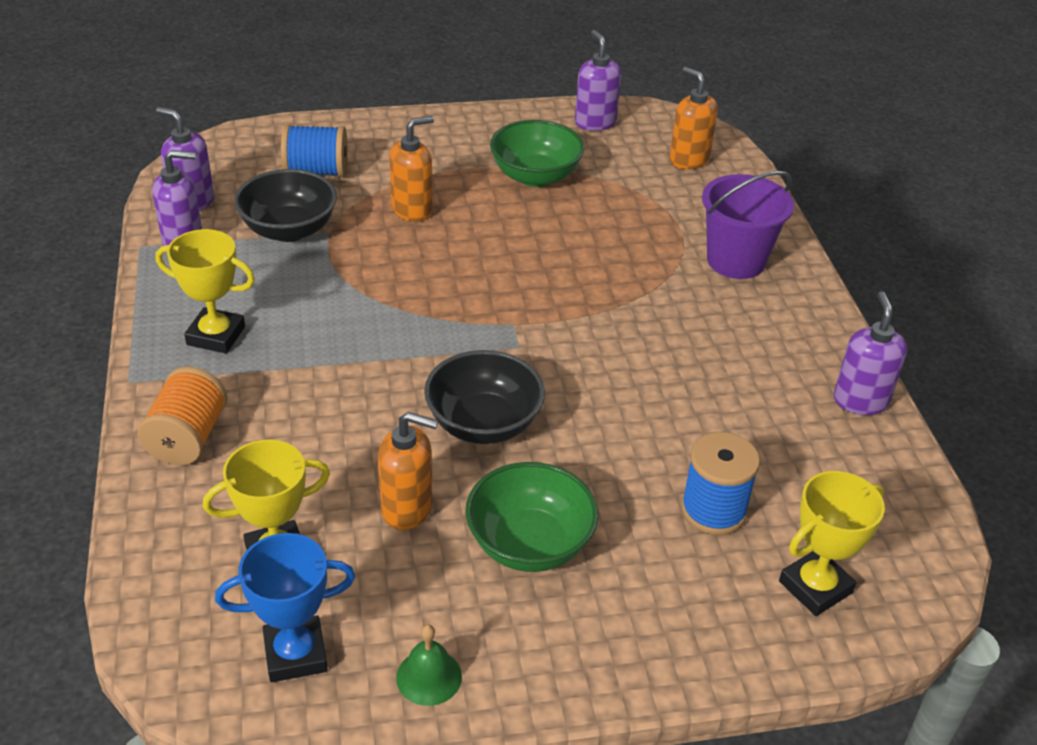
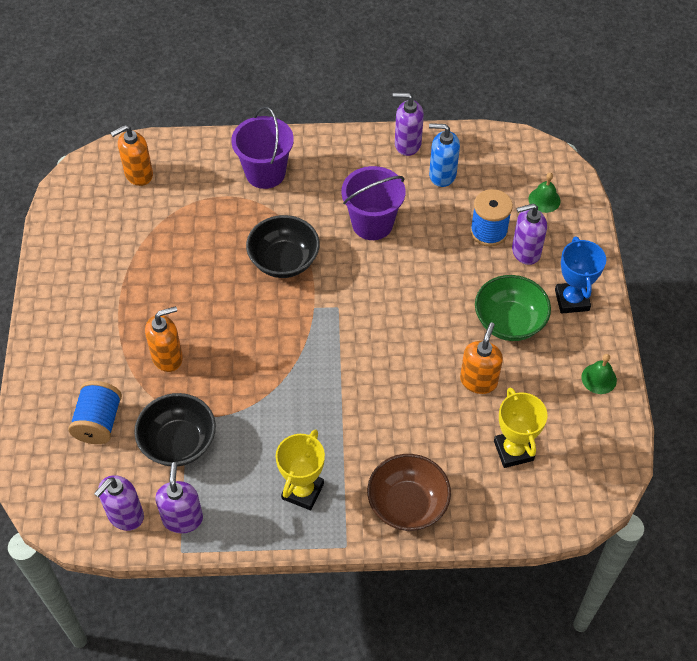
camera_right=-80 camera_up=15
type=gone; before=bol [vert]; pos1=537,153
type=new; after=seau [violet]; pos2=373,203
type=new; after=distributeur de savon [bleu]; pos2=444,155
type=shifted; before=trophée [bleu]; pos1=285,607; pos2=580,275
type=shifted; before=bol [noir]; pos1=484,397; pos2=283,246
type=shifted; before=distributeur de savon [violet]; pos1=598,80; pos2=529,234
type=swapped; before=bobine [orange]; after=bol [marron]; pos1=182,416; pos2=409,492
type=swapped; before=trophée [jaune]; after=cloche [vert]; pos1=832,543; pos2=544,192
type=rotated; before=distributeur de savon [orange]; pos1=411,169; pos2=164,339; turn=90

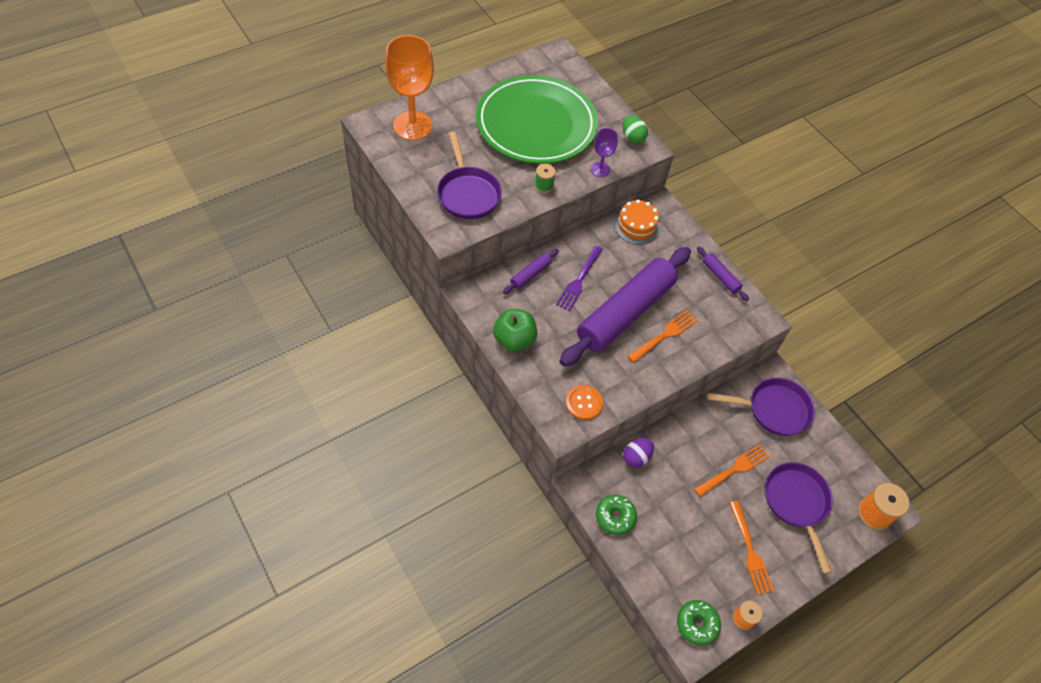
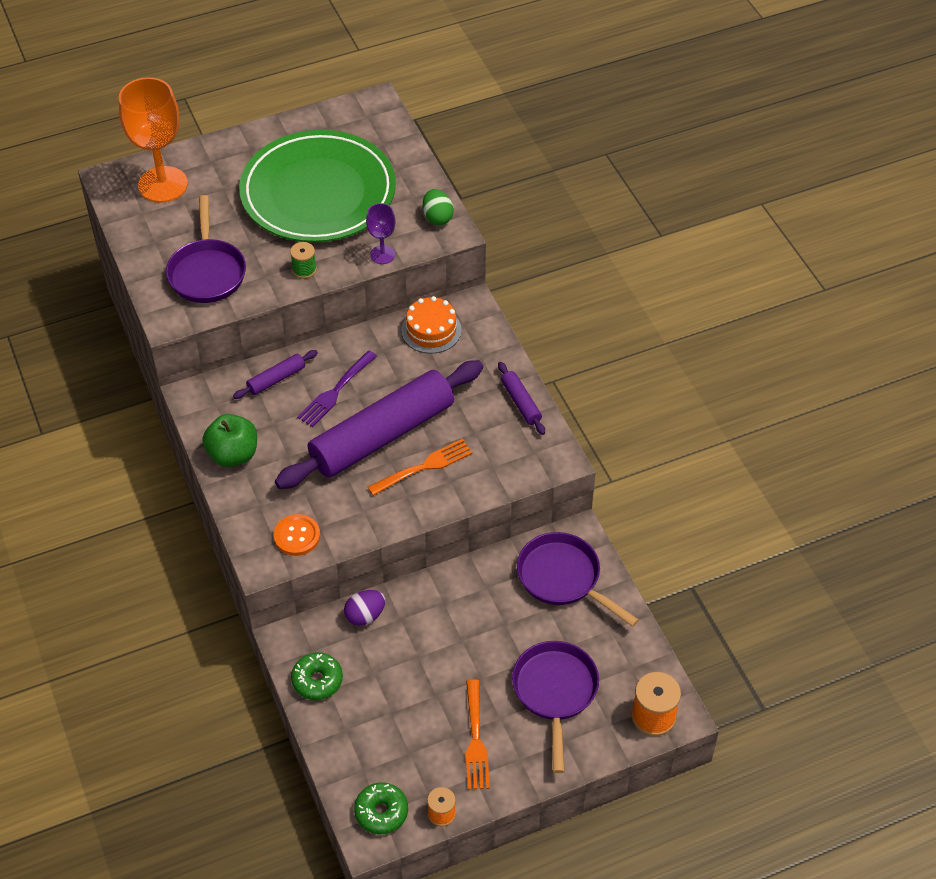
camera_right=15 camera_up=-5
type=gone; before=fourchette [orange]; pos1=732,470
type=rotated; before=poêle [violet]; pos1=761,407; pos2=578,579; turn=-150

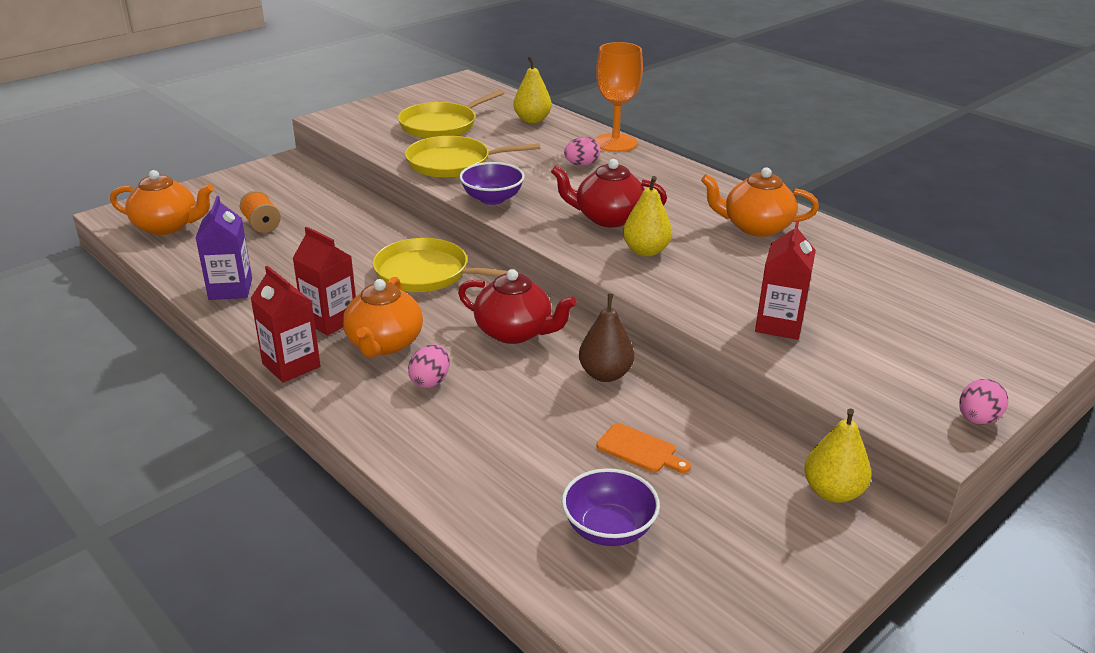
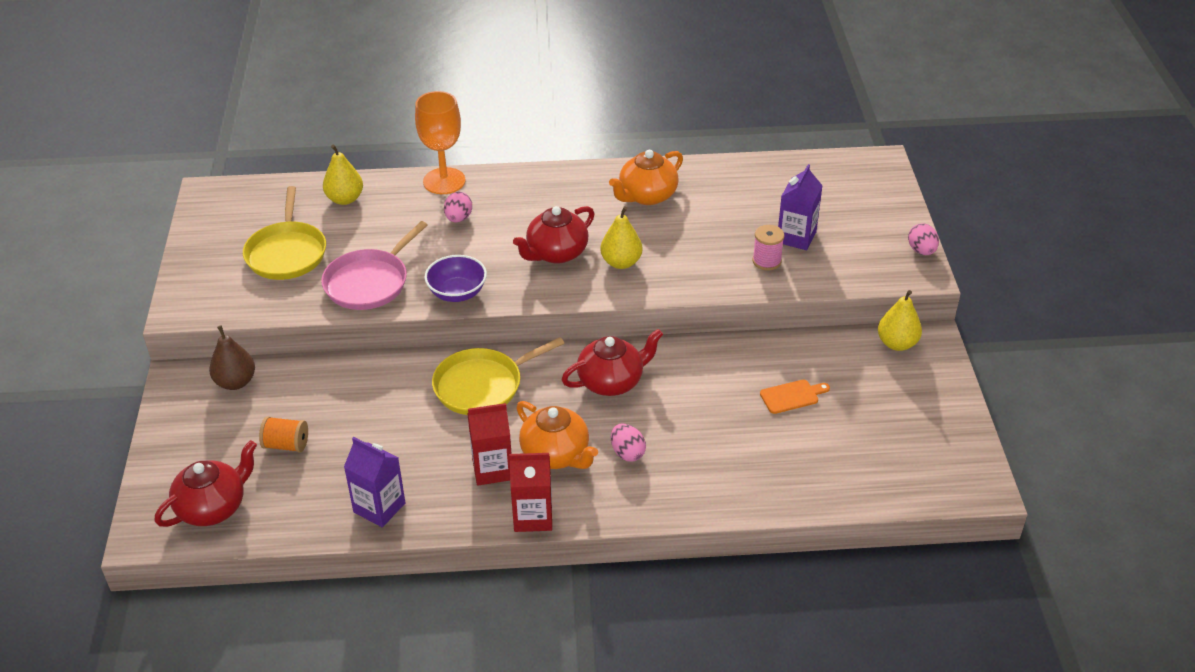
camera_right=-50 camera_up=10
type=gone; before=bol [violet]; pos1=611,507
type=new; after=brique de lait [violet]; pos2=800,207
type=shifted; before=poire [marron]; pos1=606,337; pos2=232,357
type=swapped; before=brique de lait [rouge]; after=bobine [rose]; pos1=785,280; pos2=768,248
type=repainted; before=théière [orange]; after=théière [rouge]; pos1=162,202; pos2=205,483
type=repainted; before=poêle [jaune]; after=poêle [rose]; pos1=472,157; pos2=374,265

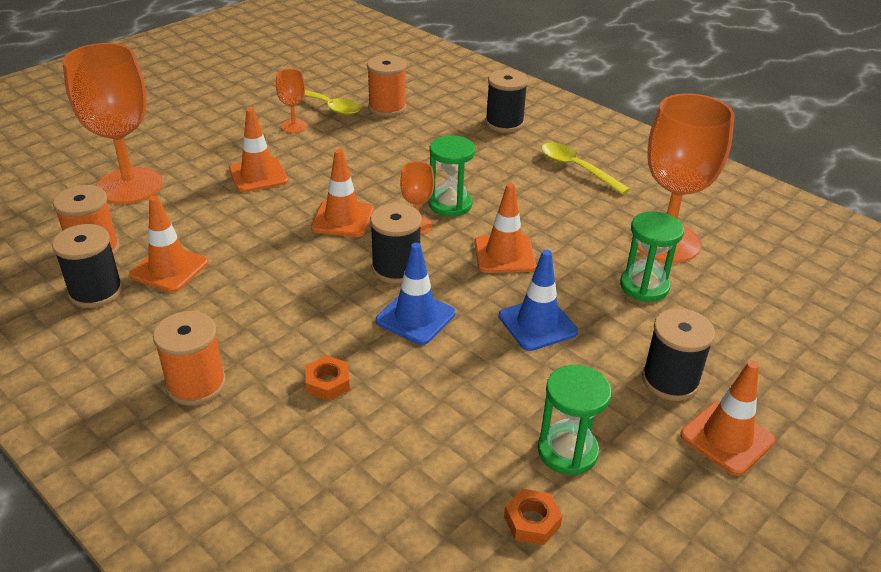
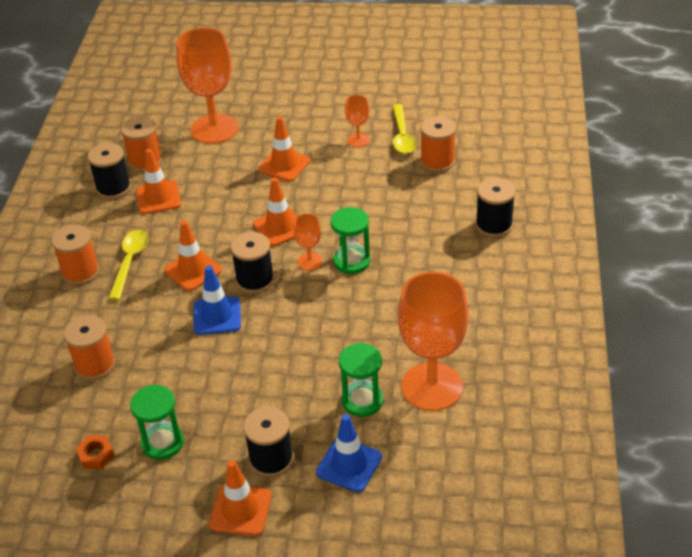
camera_right=55 camera_up=5
type=gone; before=écrou [orange]; pos1=327,378
type=new; after=bobine [orange]; pos2=90,347
type=shifted; before=cône de chantier [orange]; pos1=505,228; pos2=193,255
type=shifted; before=cône de chantier [bleu]; pos1=538,300; pos2=349,453
type=shifted; before=cuillère [jaune]; pos1=585,169; pos2=129,265

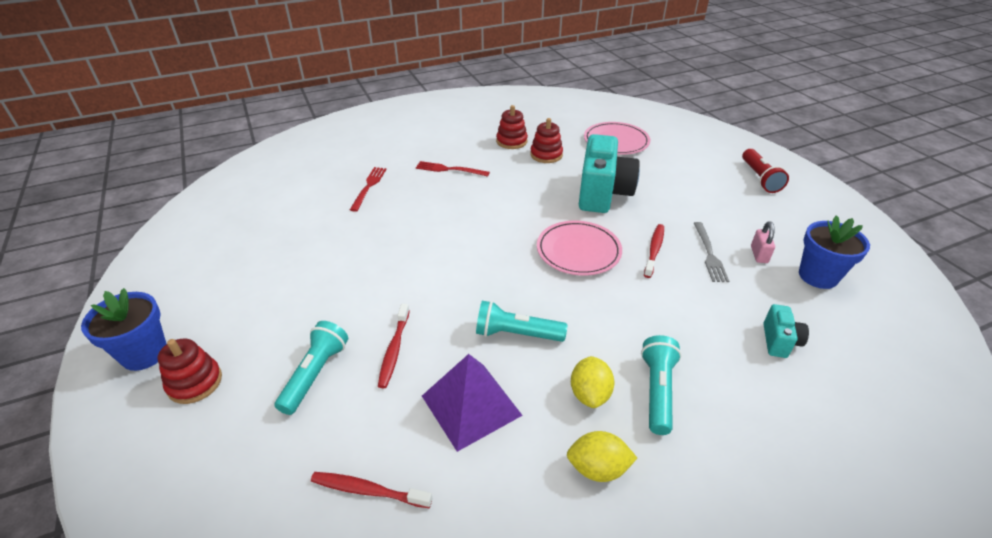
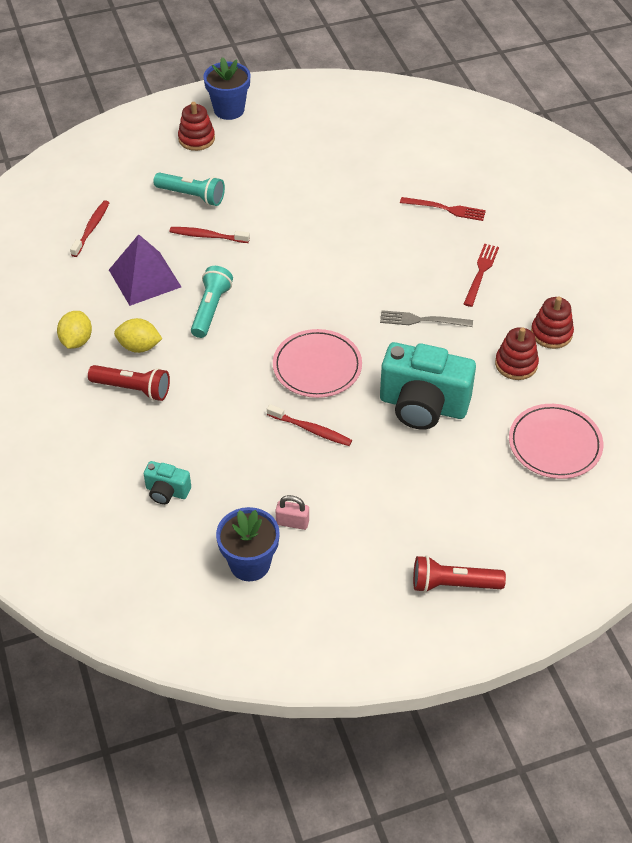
camera_right=95 camera_up=10
type=shifted; before=fourchette [gris]; pos1=711,252; pos2=426,318
type=repainted; before=lampe de poche [turquoise]; after=lampe de poche [rouge]; pos1=661,385; pos2=129,383

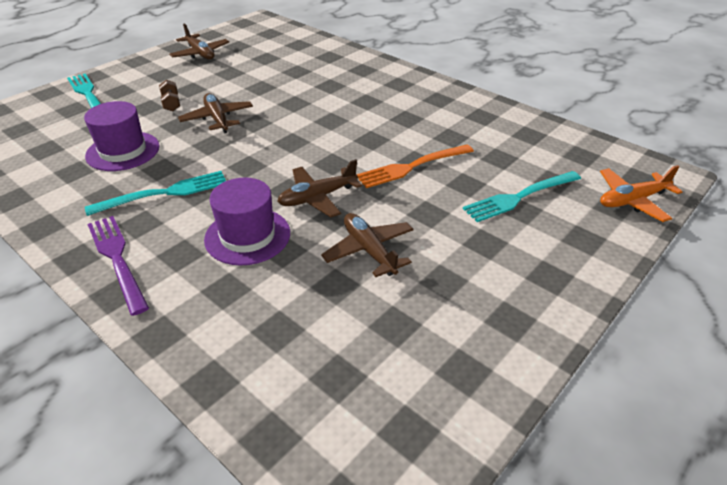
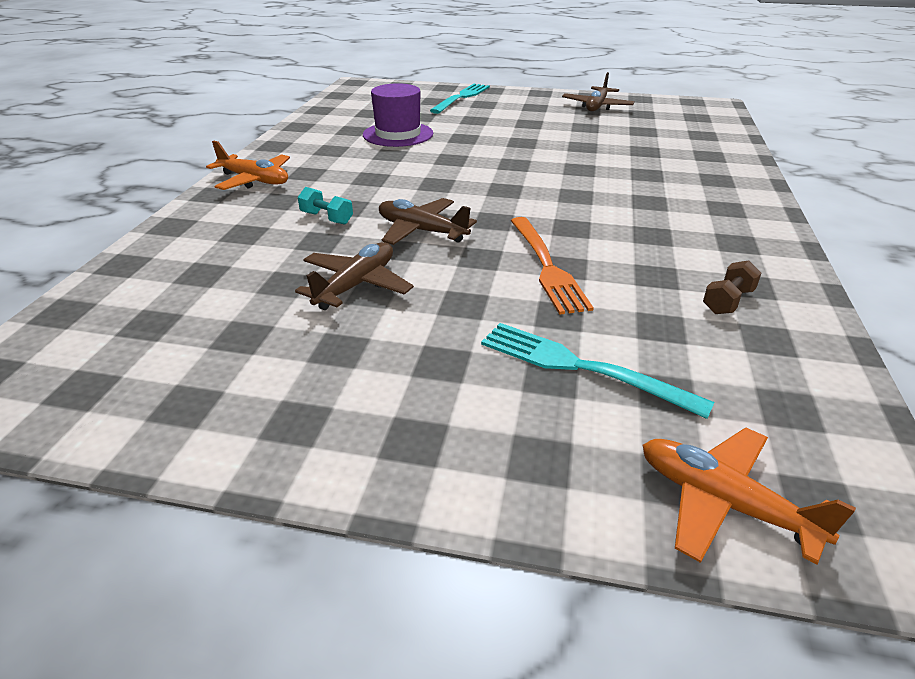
camera_right=60 camera_up=-5
type=gone; before=fourchette [turquoise]; pos1=155,193
type=gone; before=avion [marron]; pos1=215,113
type=shifted; before=haltère [marron]; pos1=169,95; pos2=732,287
type=swapped; before=fourchette [violet]; after=avion [orange]; pos1=118,266; pos2=248,165
type=swapped; before=chapeau [violet]; after=haltère [turquoise]; pos1=247,222; pos2=325,206
type=rotated; before=fourchette [orange]; pos1=415,166; pos2=552,266; turn=-135

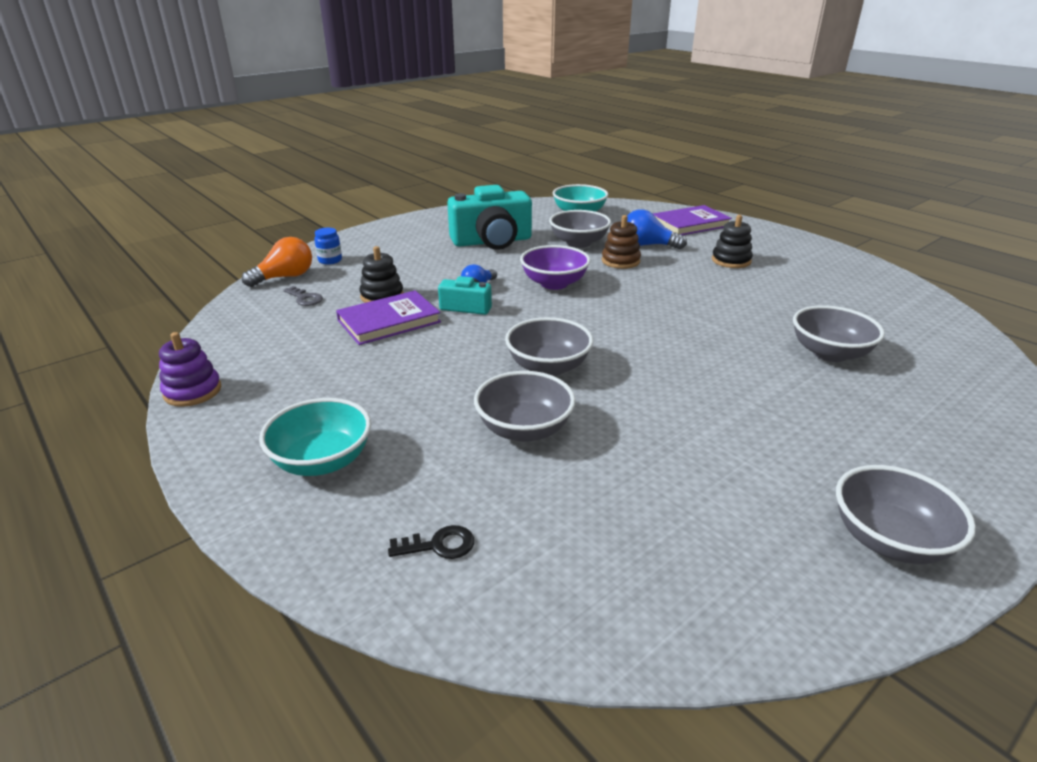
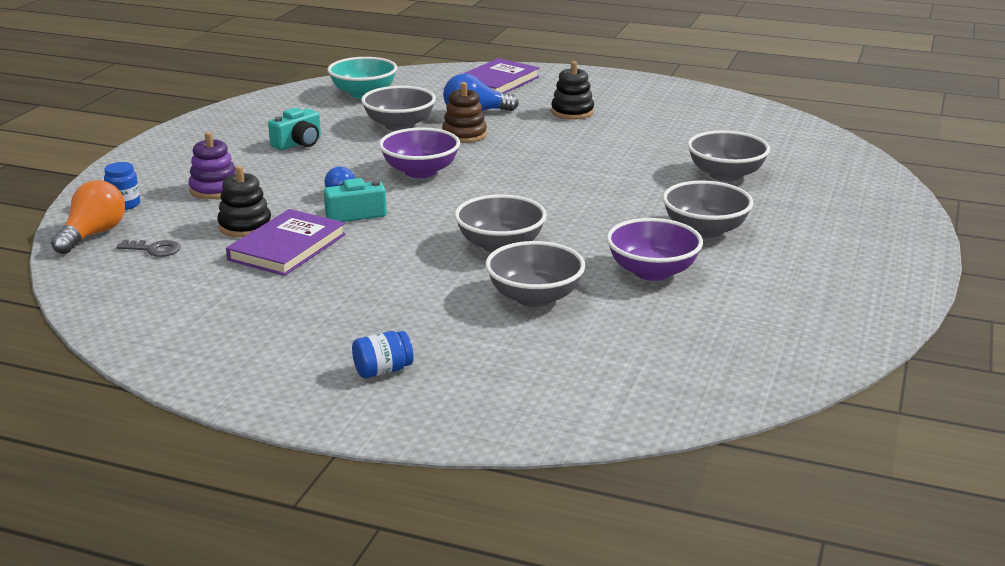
camera_right=-30 camera_up=-5
type=gone; before=clé [noir]; pos1=431,542
type=new; after=bol [violet]; pos2=654,249
type=shifted; before=jouet à empiler [violet]; pos1=190,369; pos2=212,165
type=shifted; before=bol [gris]; pos1=906,514; pos2=708,209
type=swapped; before=bol [turquoise]; after=bocal [bleu]; pos1=315,437; pos2=382,354
type=scaled; before=appareil photo [turquoise]; pos1=489,217; pos2=294,129; scale=0.51

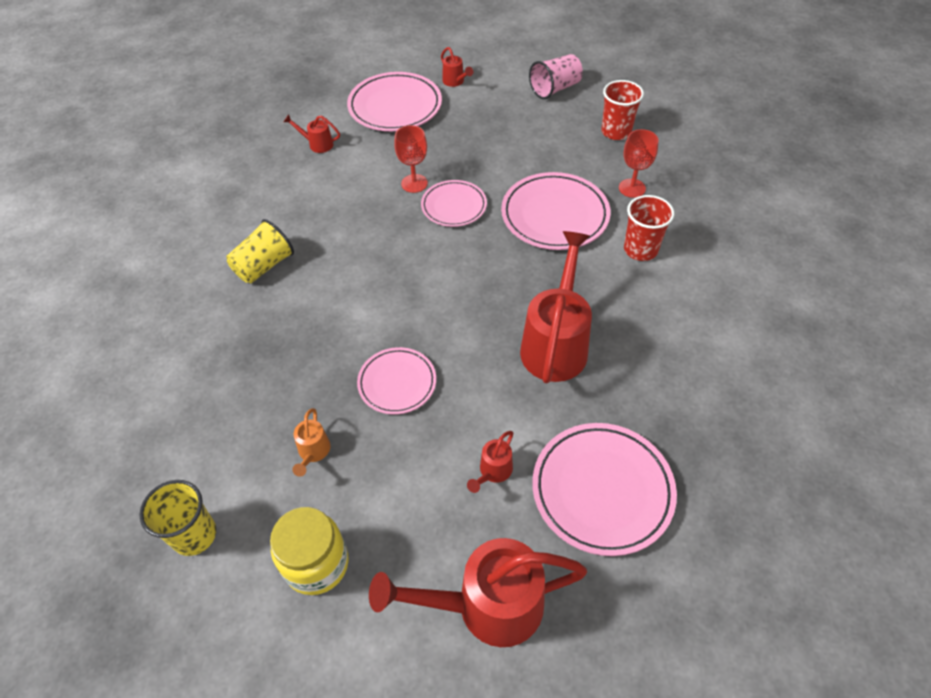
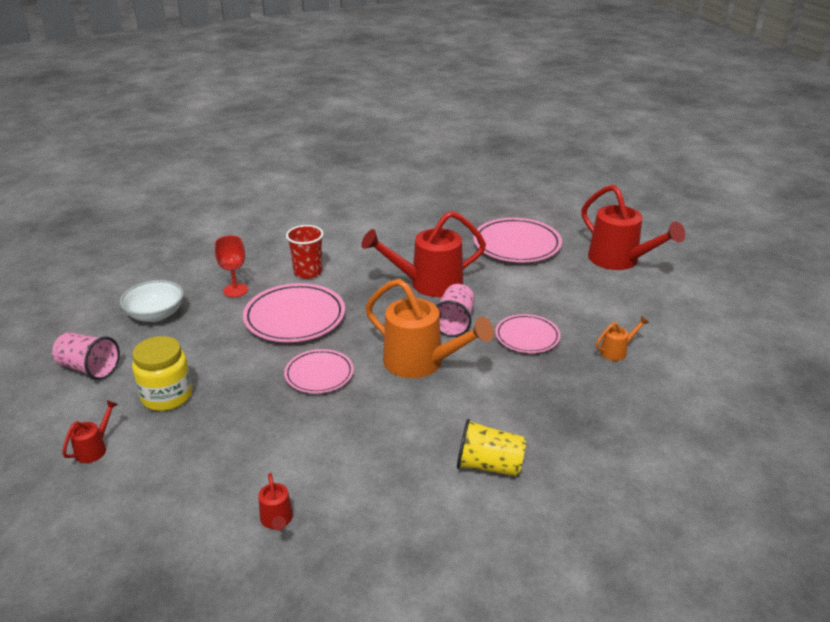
camera_right=-120 camera_up=-20
type=gone; before=gobelet [jaune]; pos1=177,518
type=gone; before=assiette [rose]; pos1=394,101
type=gone; before=verre à pied [rouge]; pos1=411,159
type=gone; before=arrosoir [rouge]; pos1=490,462
type=new; after=arrosoir [orange]; pos2=429,328
type=new; after=gobelet [rose]; pos2=455,310
type=shifted; before=bocal [jaune]; pos1=309,551; pos2=162,373
type=swapped; before=gobelet [rouge]; after=bol [blanc]; pos1=622,110; pos2=152,301

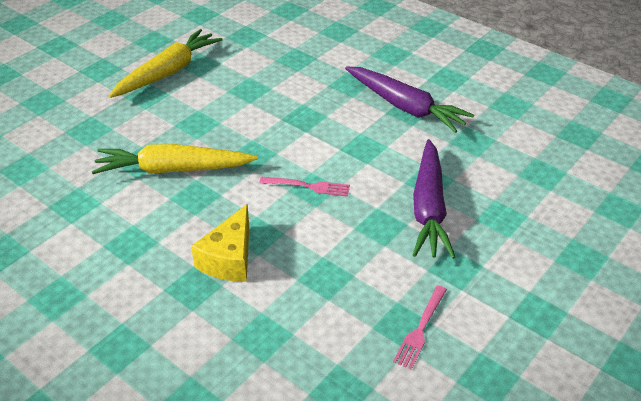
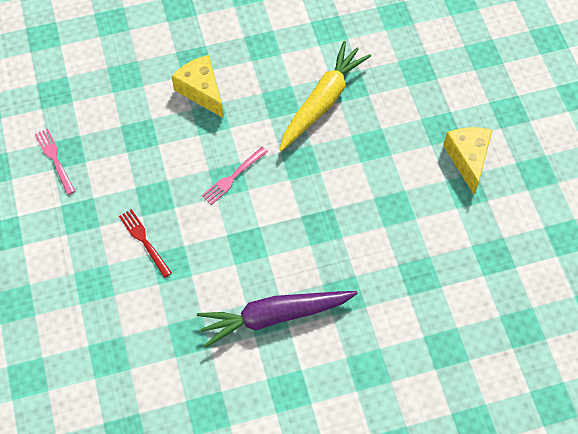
camera_right=125 camera_up=20
type=swapped; before=carotte [jaune]; after=fromage [jaune]; pos1=166,63; pos2=467,161
type=swapped; before=carotte [violet]; after=fourchette [rouge]; pos1=434,199; pos2=145,243

